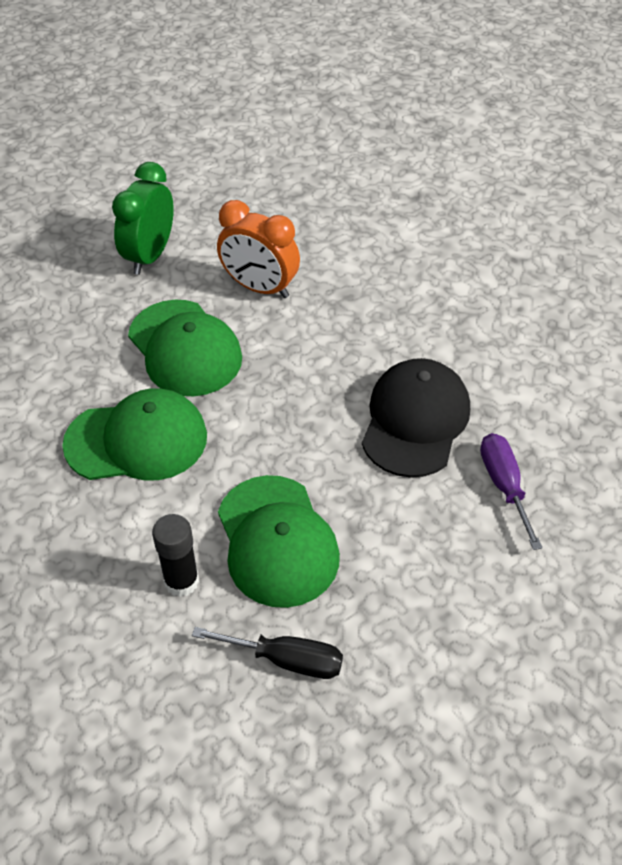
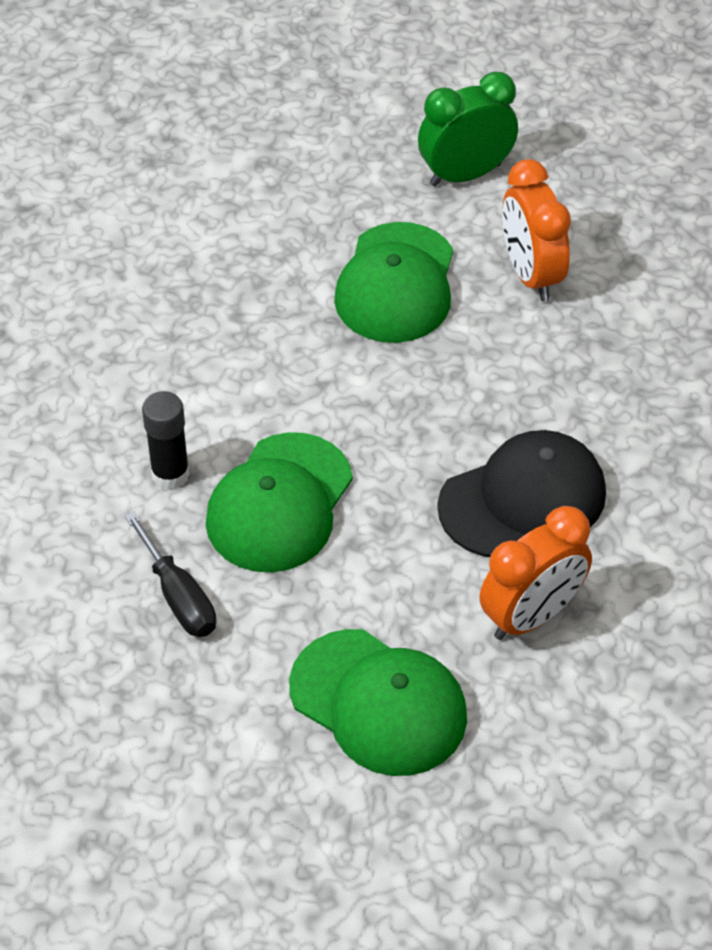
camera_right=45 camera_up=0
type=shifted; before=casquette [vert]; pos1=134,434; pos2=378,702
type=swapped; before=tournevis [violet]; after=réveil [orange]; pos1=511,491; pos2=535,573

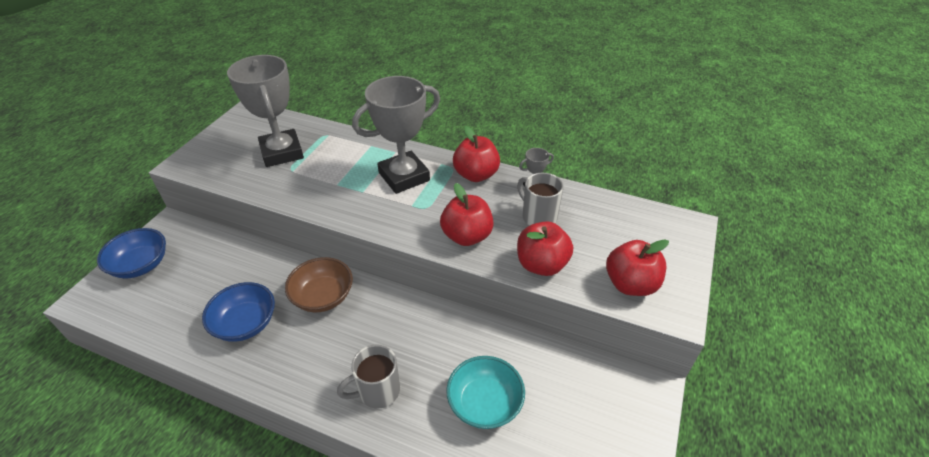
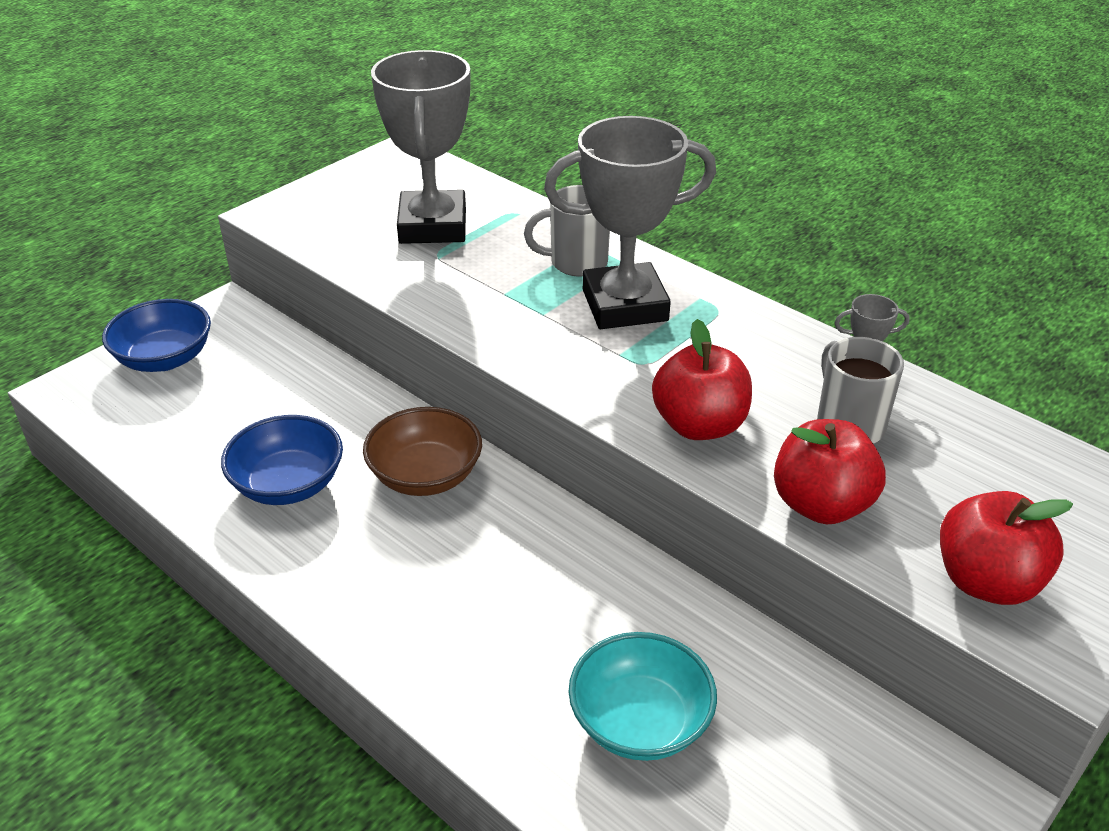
camera_right=20 camera_up=-5
type=gone; before=pomme [rouge]; pos1=476,154
type=shifted; before=tasse [gris]; pos1=368,376; pos2=567,231

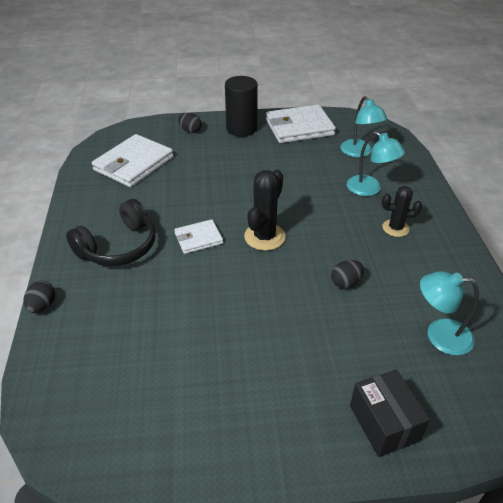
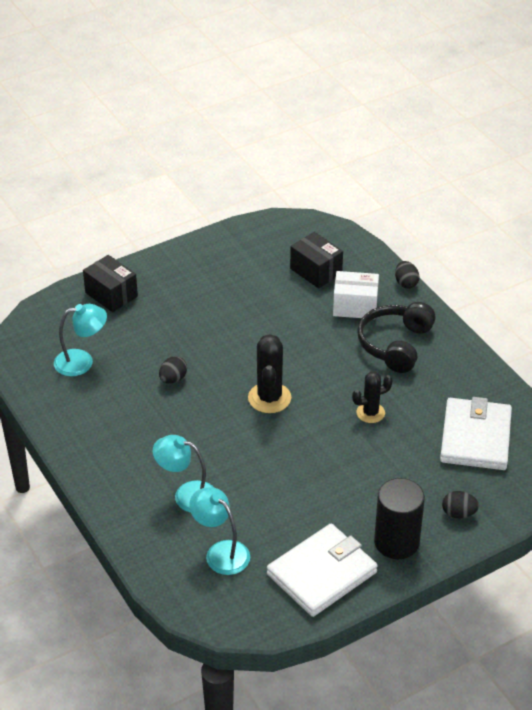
camera_right=155 camera_up=0
type=gone; before=portefeuille [blanc]; pos1=198,236
type=new; after=boîte [noir]; pos2=316,260
type=new; after=boîte [blanc]; pos2=356,295
type=shifted; before=cactus [noir]; pos1=402,211; pos2=372,397

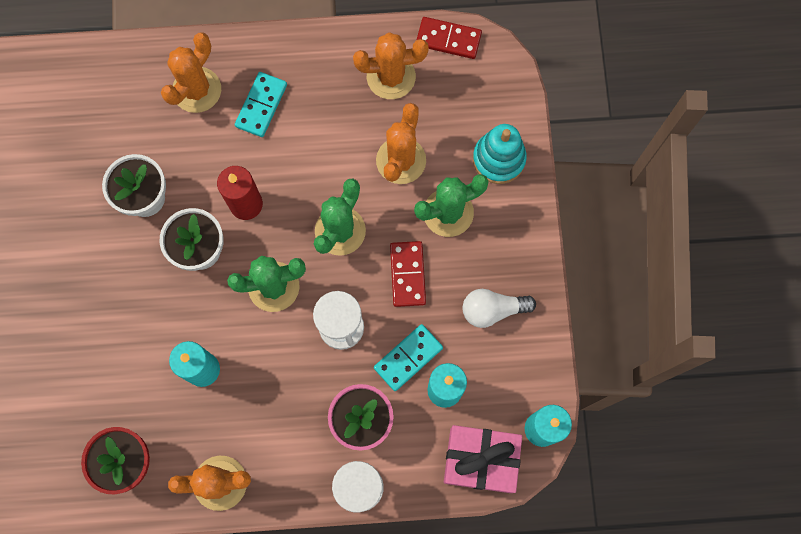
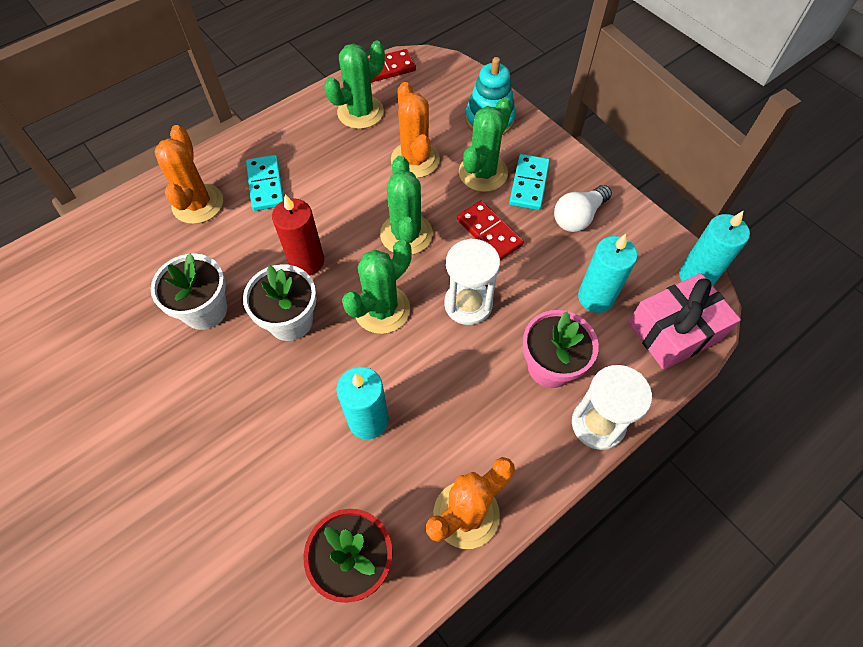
camera_right=-35 camera_up=-15
type=shifted; before=domino [turquoise]; pos1=408,357; pos2=529,182
type=repainted; before=cactus [orange]; after=cactus [vert]; pos1=391,65; pos2=355,85

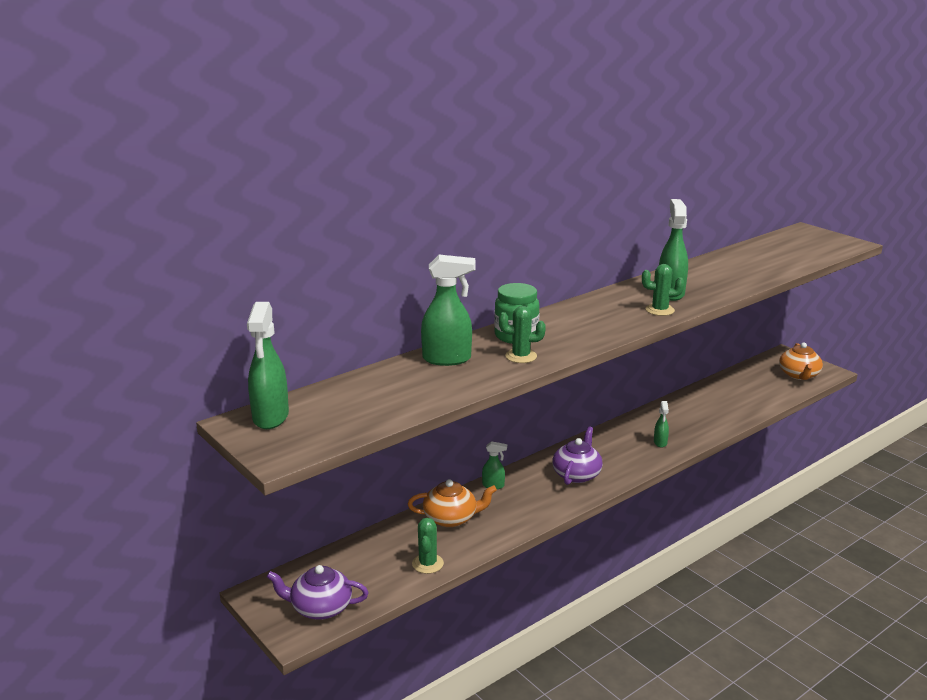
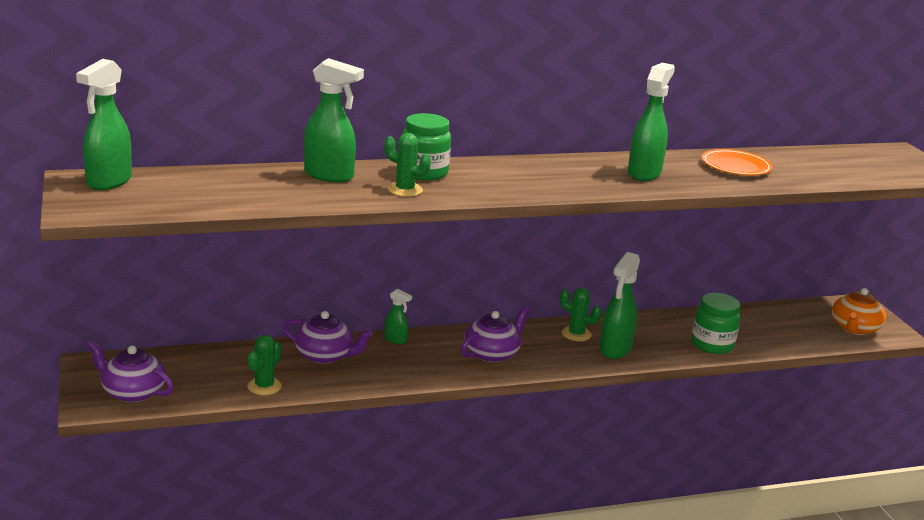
camera_right=20 camera_up=0
type=new; after=bocal [vert]; pos2=716,323
type=new; after=assiette [orange]; pos2=737,162
type=shifted; before=cactus [vert]; pos1=663,290; pos2=581,314
type=repainted; before=théière [orange]; after=théière [violet]; pos1=452,503; pos2=328,337
type=scaled; before=vaporisateur [vert]; pos1=661,424; pos2=619,305; scale=1.92

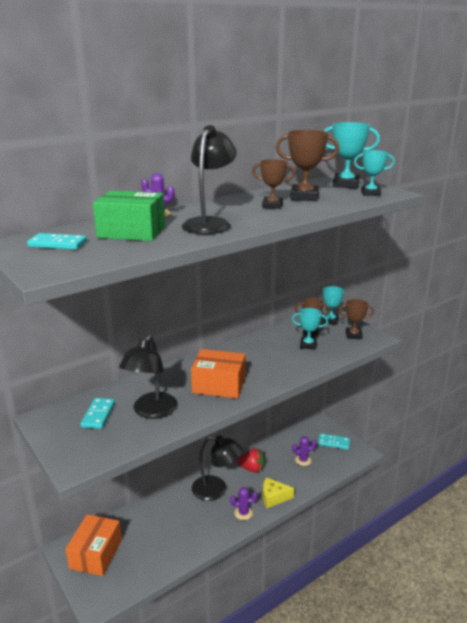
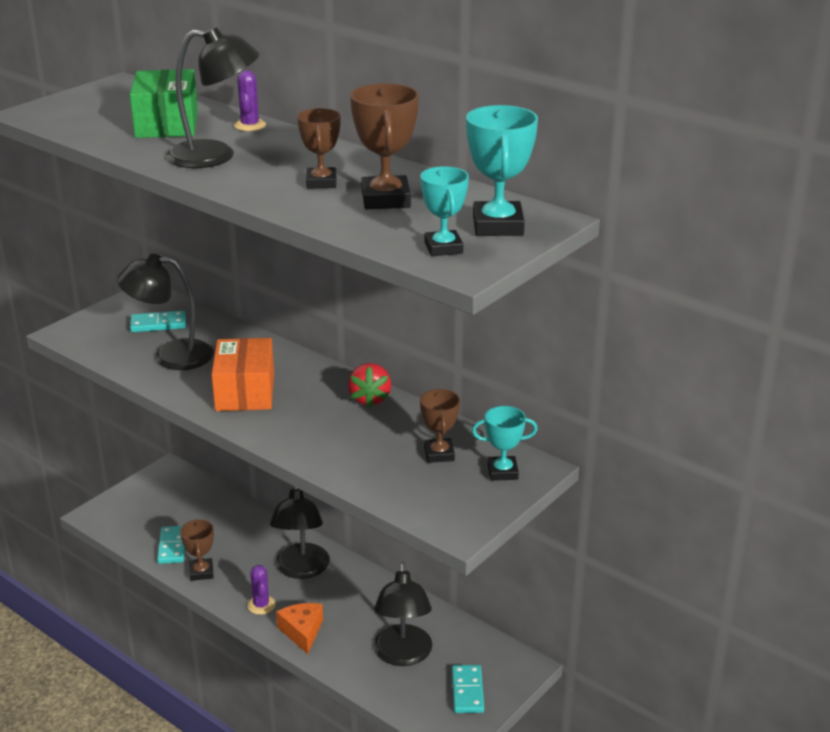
camera_right=75 camera_up=5
type=gone; before=boîte [orange]; pos1=93,545
type=gone; before=trophée [turquoise]; pos1=310,329
type=shifted; before=domino [turquoise]; pos1=57,241; pos2=171,545
type=shifted; before=fraise [rouge]; pos1=250,460; pos2=369,385
type=shifted; before=trophée [marron]; pos1=356,319; pos2=197,550
type=swapped; before=cactus [violet]; after=lampe [noir]; pos1=304,451; pos2=403,614
type=repainted; before=fromage [jaune]; after=fromage [orange]; pos1=278,492; pos2=299,628

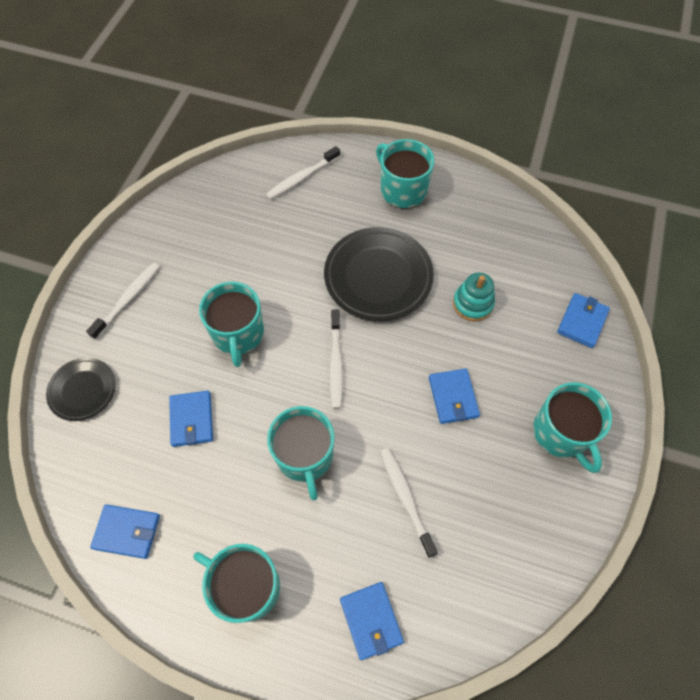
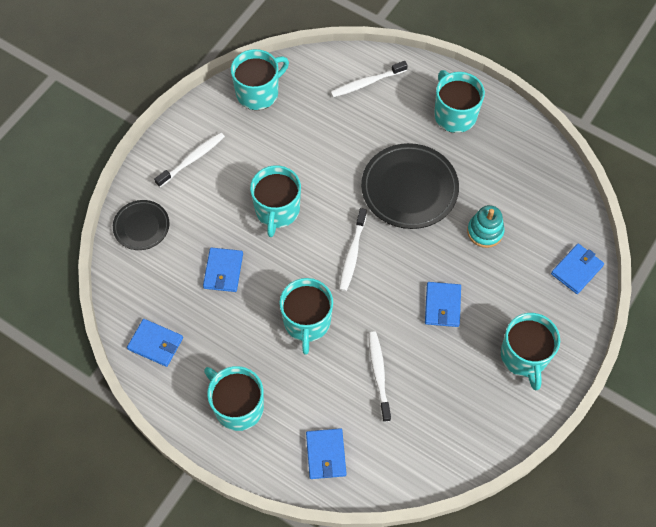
camera_right=15 camera_up=0
type=new; after=tasse [turquoise]; pos2=260,79

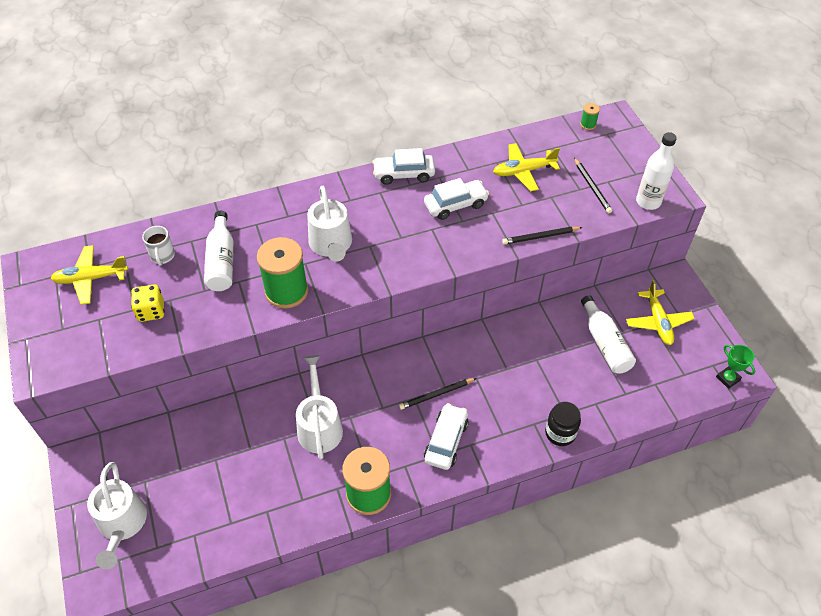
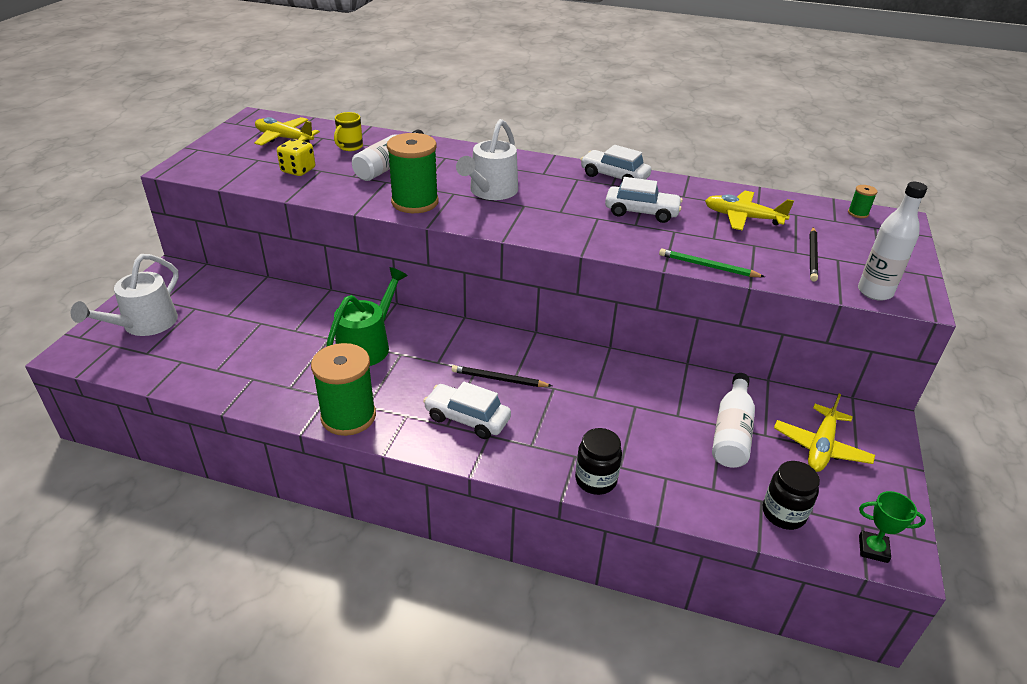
camera_right=35 camera_up=-15
type=new; after=bocal [noir]; pos2=791,495
type=repainted; before=tasse [blanc]; after=tasse [jaune]; pos1=158,246; pos2=348,131
type=repainted; before=arrosoir [blanc]; after=arrosoir [vert]; pos1=319,407; pos2=367,316
type=repainted; before=crayon [noir]; after=crayon [vert]; pos1=542,236; pos2=712,262
type=rotated; before=voiture [blanc]; pos1=446,436; pos2=467,410; turn=-120
type=rotated; before=trophée [vert]; pos1=735,367; pos2=892,527; turn=-75

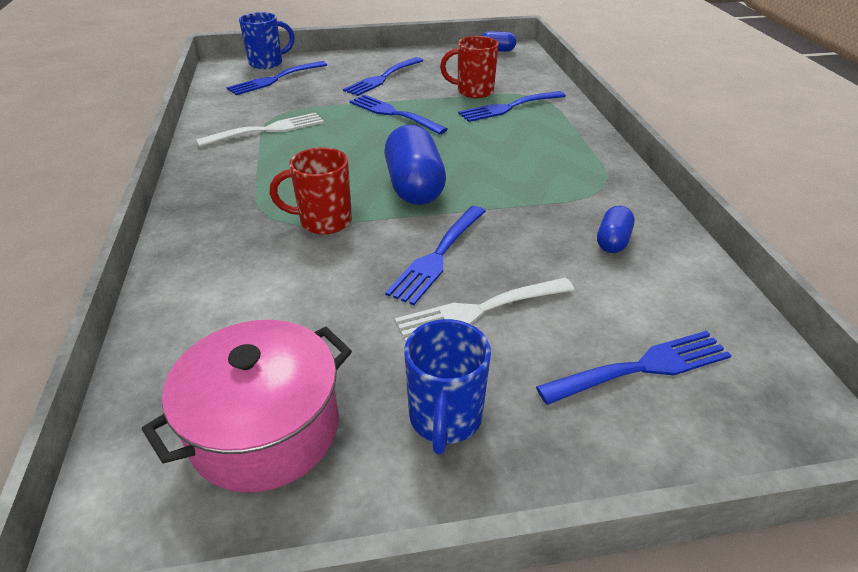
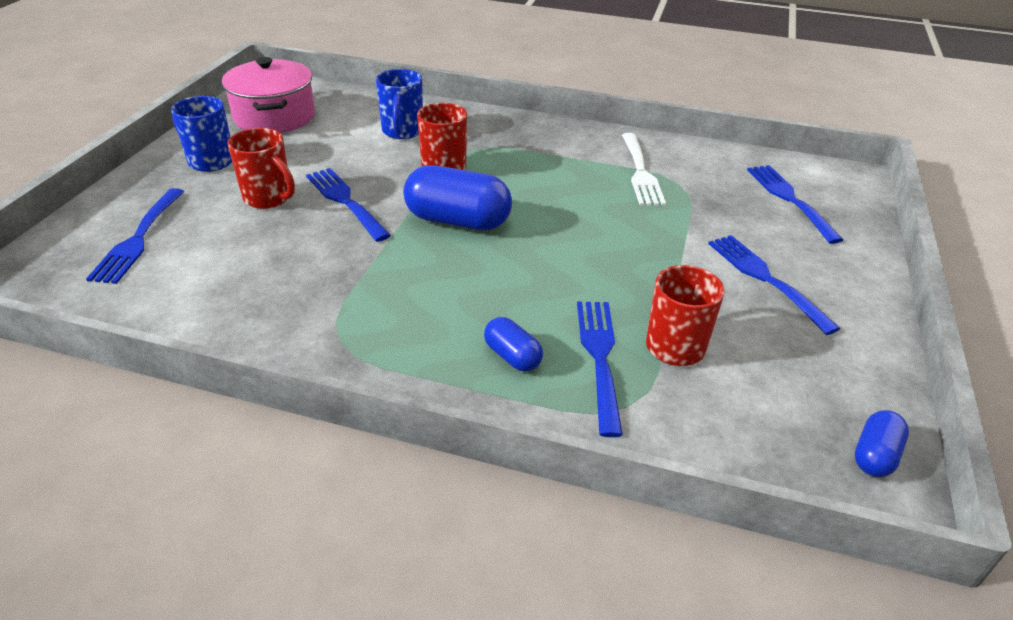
camera_right=115 camera_up=0
type=gone; before=fourchette [bleu]; pos1=398,115
type=shifted; before=tasse [bleu]; pos1=267,40; pos2=399,104
type=shifted; before=gélule [bleu]; pos1=616,229; pos2=513,344
type=swapped; before=fourchette [blanc]; after=tasse [rouge]; pos1=484,310; pos2=261,168

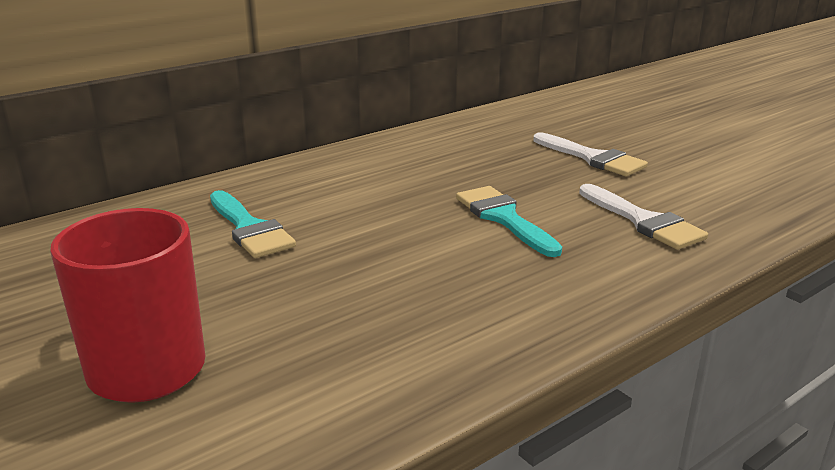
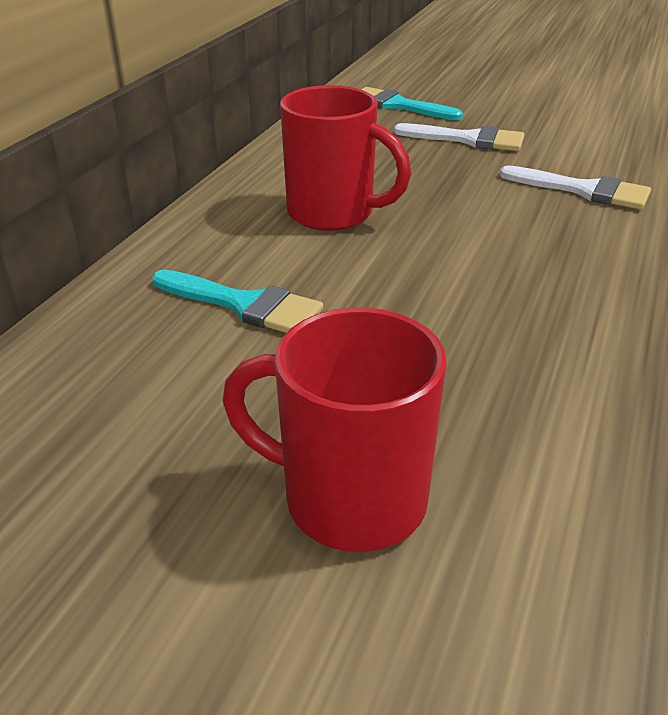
camera_right=-30 camera_up=10
type=new; after=tasse [rouge]; pos2=345,158
type=shifted; before=pinceau [turquoise]; pos1=509,221; pos2=412,103

